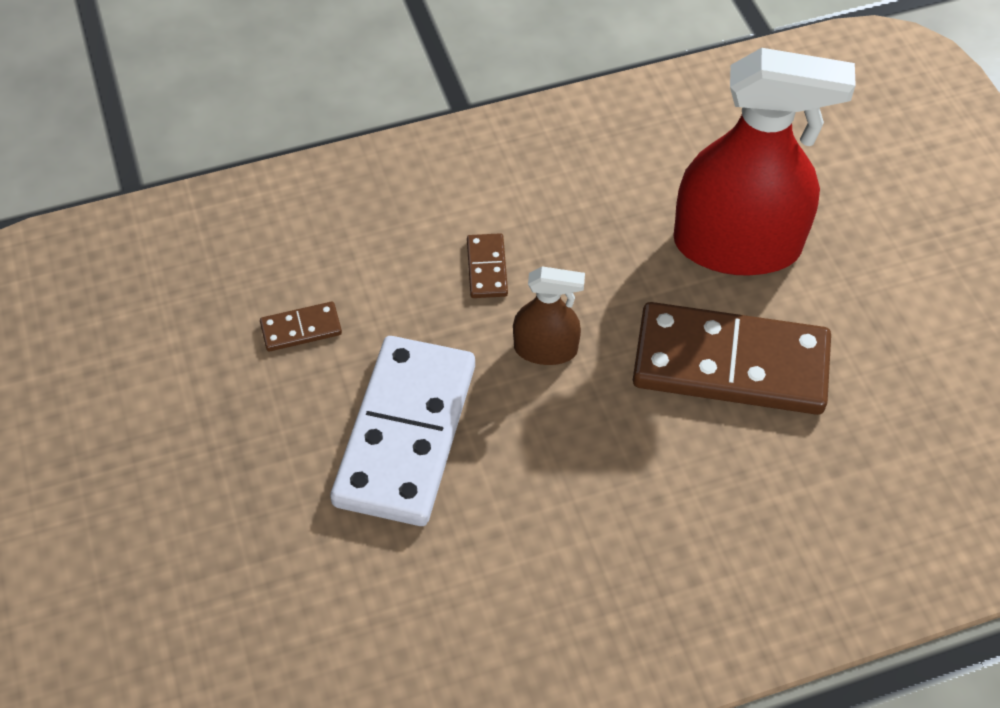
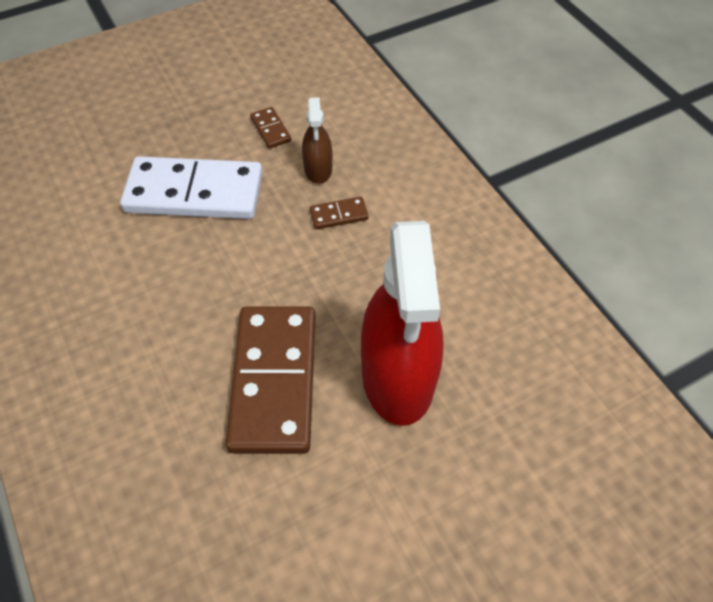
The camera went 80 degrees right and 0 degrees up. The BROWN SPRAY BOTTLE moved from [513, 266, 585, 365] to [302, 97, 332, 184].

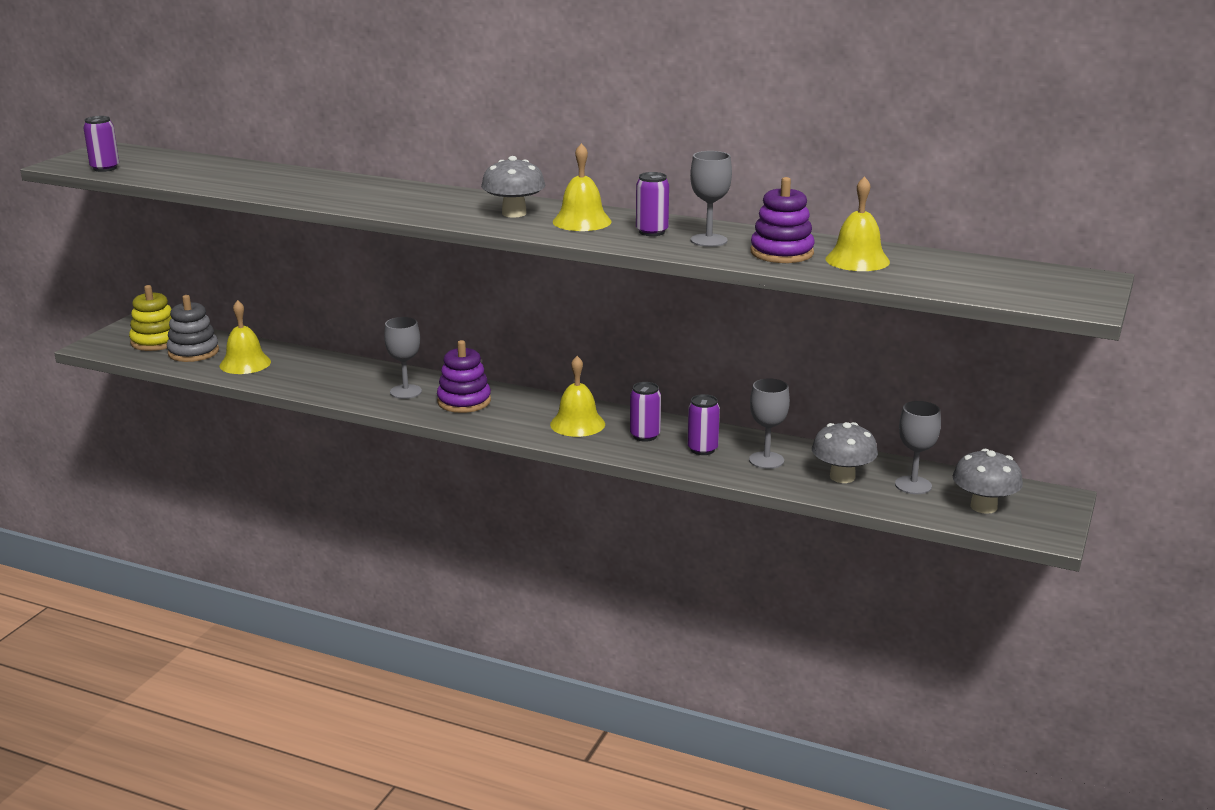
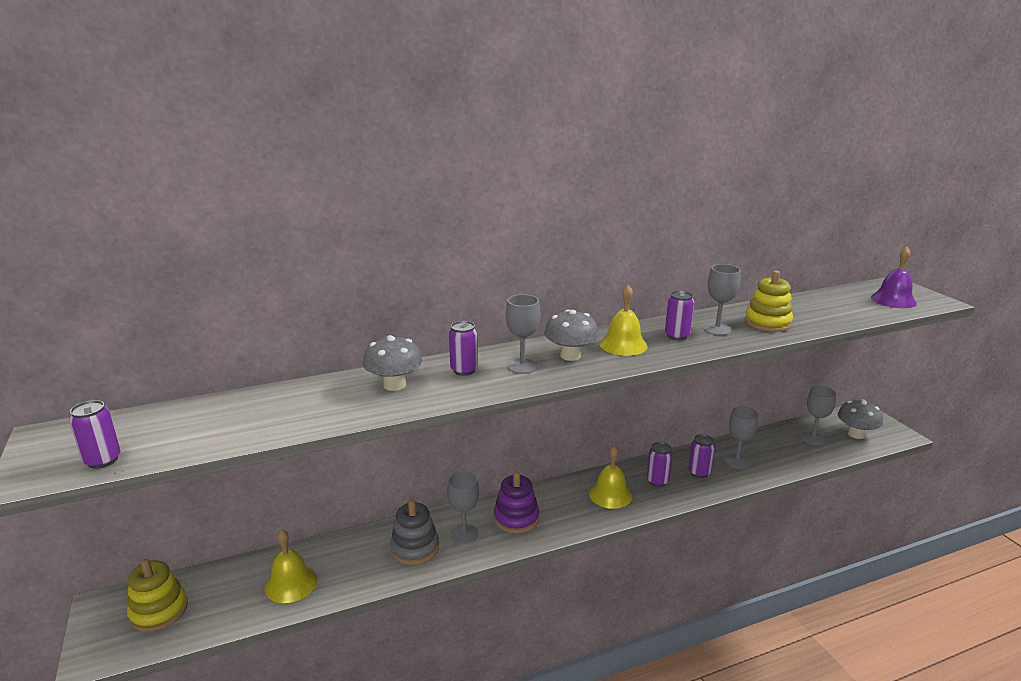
The camera went 45 degrees left and 0 degrees up. The YELLOW BELL at [826, 176, 890, 271] disappeared. The PURPLE STACKING TOY at [751, 177, 815, 263] became the YELLOW STACKING TOY at [745, 270, 793, 332]. The GREY STACKING TOY moved from [167, 295, 219, 362] to [390, 499, 439, 565]. The GREY MUSHROOM moved from [812, 422, 878, 483] to [363, 335, 423, 391]. The PURPLE BELL at [871, 247, 917, 308] appeared. The GREY GOBLET at [506, 294, 540, 374] appeared. The PURPLE CAN at [449, 321, 478, 376] appeared.

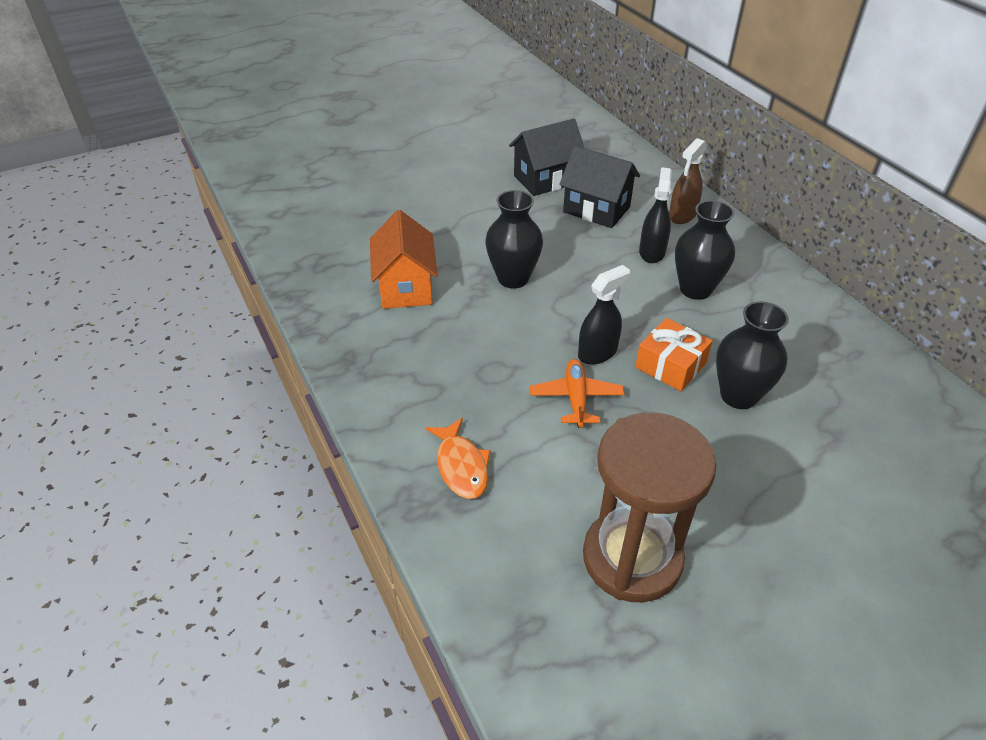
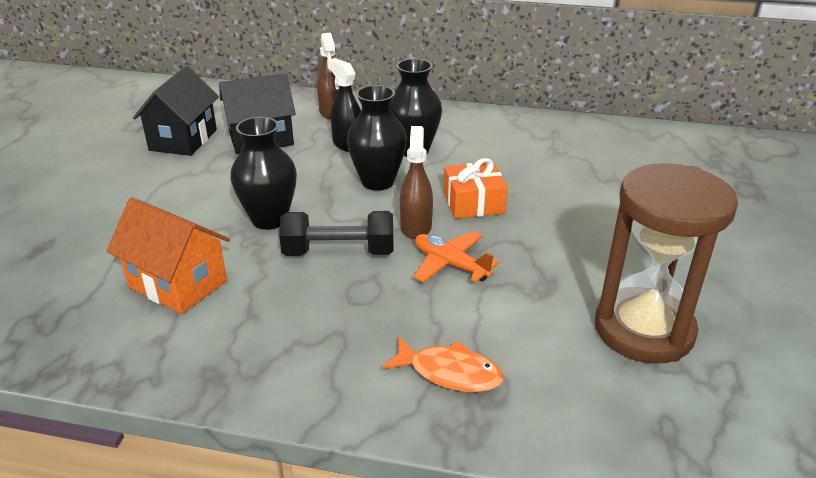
The camera went 50 degrees left and 10 degrees down. The BLACK SPRAY BOTTLE at [578, 265, 630, 365] became the BROWN SPRAY BOTTLE at [400, 126, 433, 239]. The BLACK VASE moved from [716, 301, 789, 409] to [347, 85, 407, 191]. The BLACK DUMBBELL at [279, 211, 393, 256] appeared.

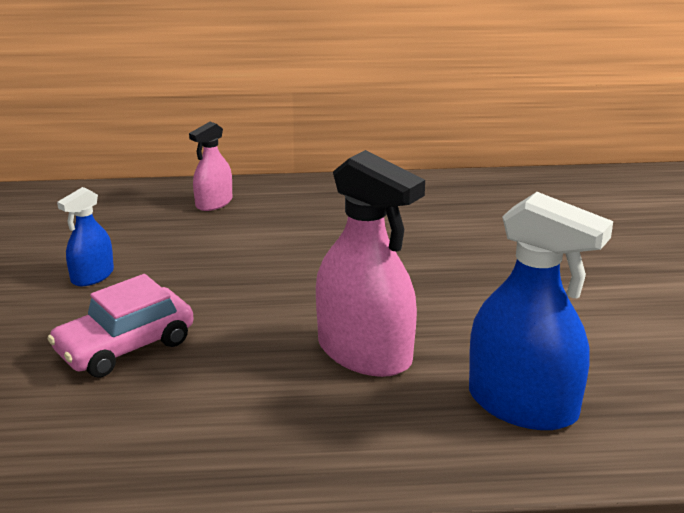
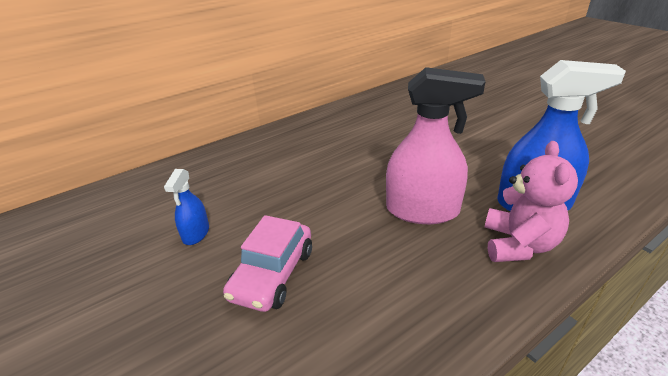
The camera went 30 degrees left and 5 degrees up. The PINK SPRAY BOTTLE at [189, 121, 232, 211] disappeared. The PINK TEDDY BEAR at [485, 141, 578, 262] appeared.

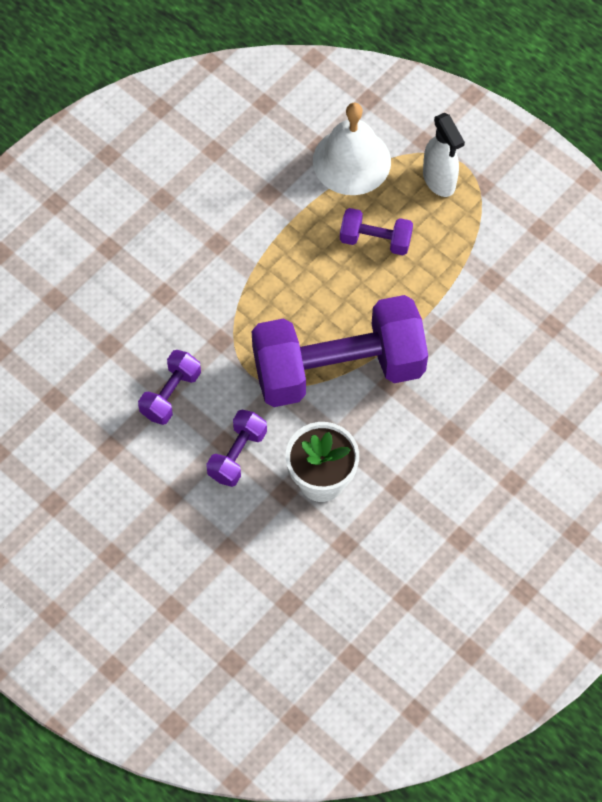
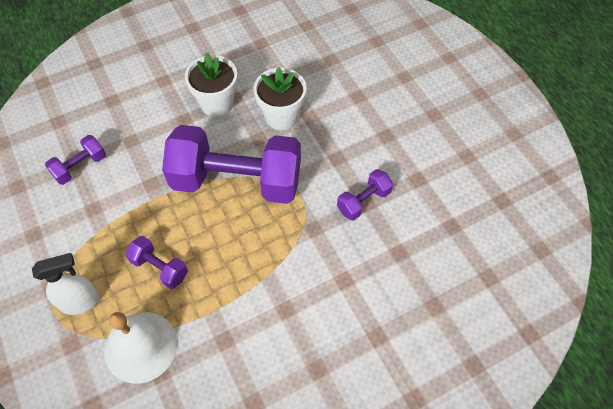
The camera went 160 degrees left and 5 degrees down. The WHITE SPRAY BOTTLE at [423, 113, 465, 197] turned 75 degrees clockwise. The PURPLE DUMBBELL moved from [206, 409, 267, 487] to [45, 135, 106, 185]. The WHITE FLOWER POT at [185, 52, 238, 117] appeared.

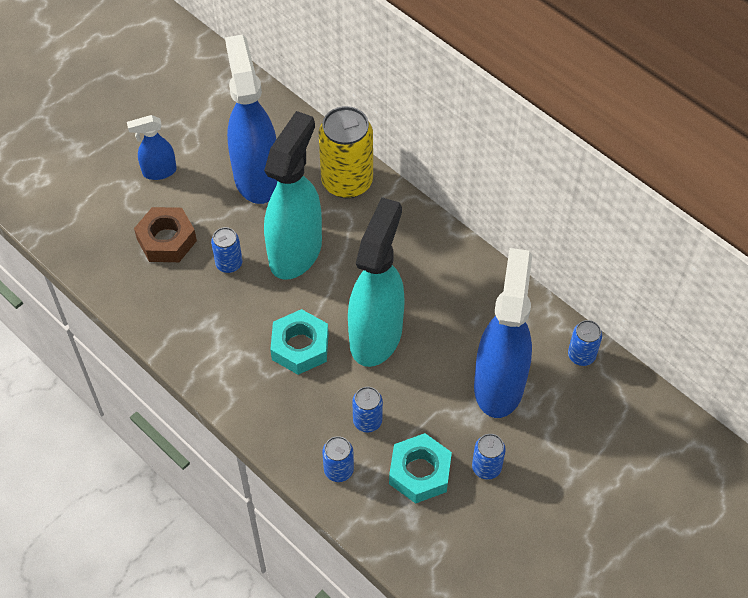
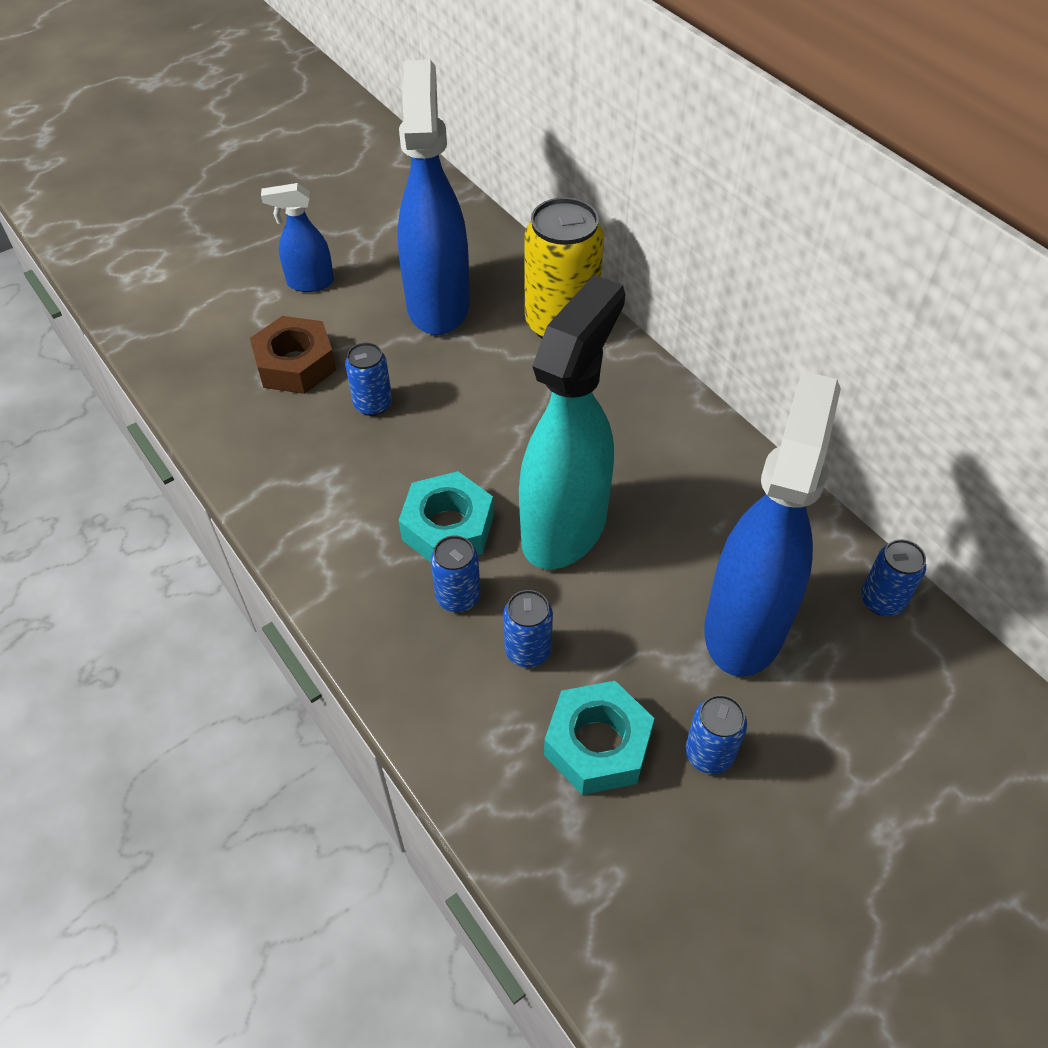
The camera went 10 degrees right and 5 degrees down. The TURQUOISE SPRAY BOTTLE at [264, 111, 322, 280] disappeared. The BLUE CAN moved from [322, 436, 354, 482] to [431, 535, 480, 612].

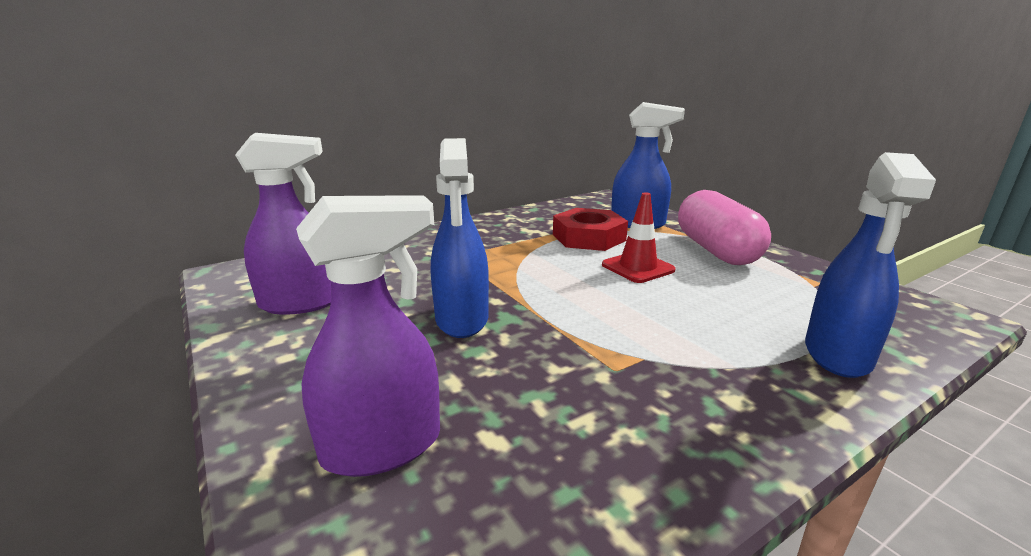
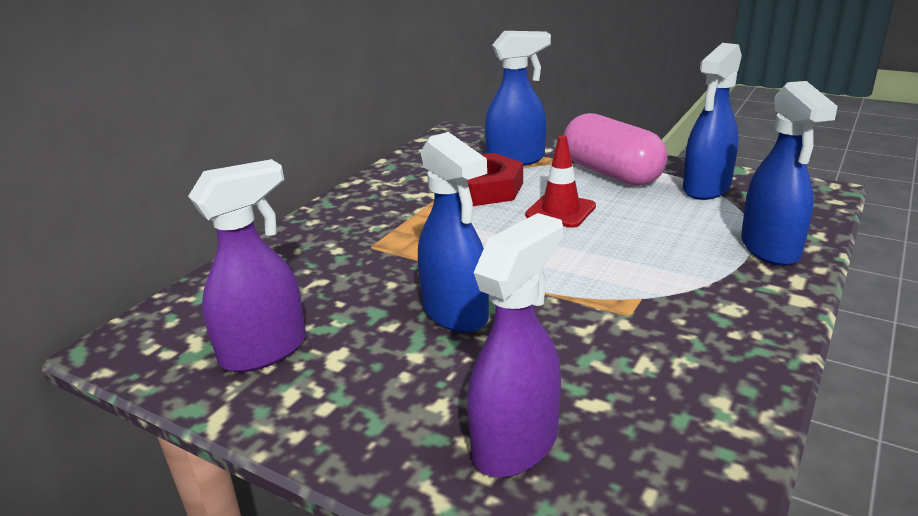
The camera went 25 degrees left and 5 degrees up. The BLUE SPRAY BOTTLE at [683, 43, 742, 200] appeared.

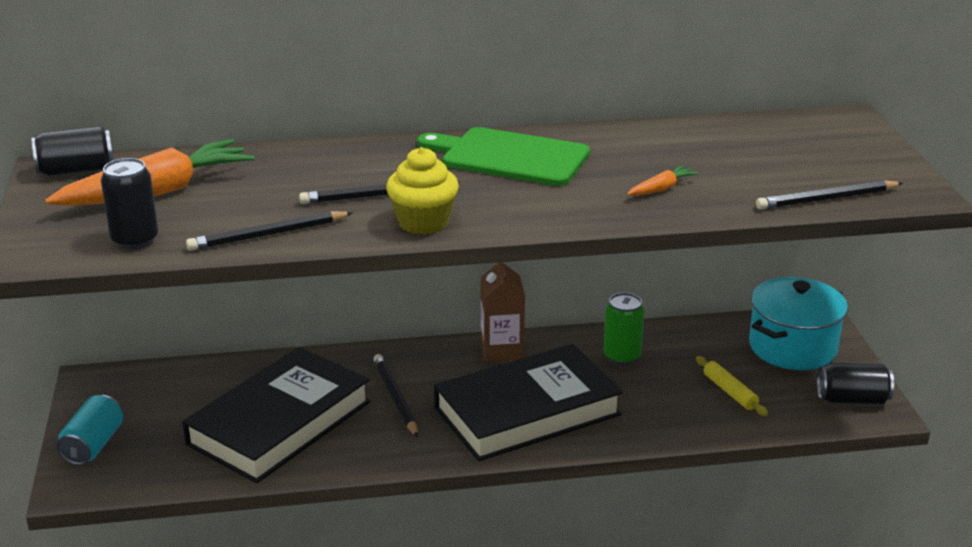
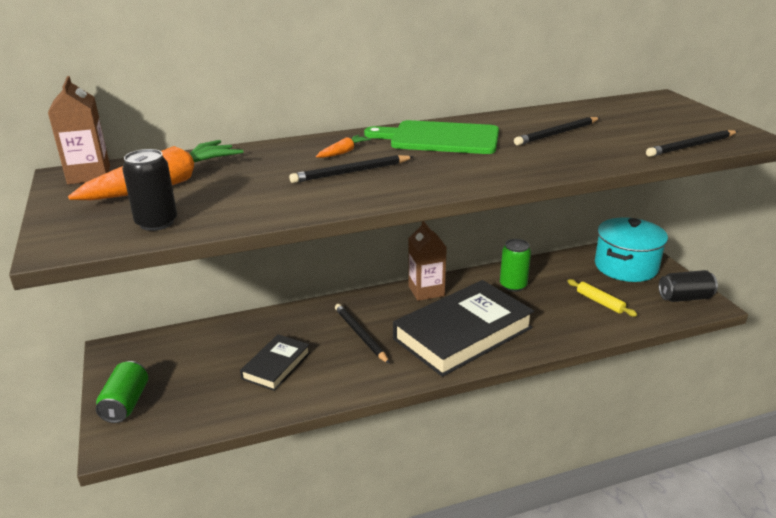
The camera went 10 degrees left and 0 degrees up. The BLACK CAN at [32, 126, 114, 176] was replaced by the BROWN CARTON at [48, 76, 110, 184]. The YELLOW CUPCAKE at [386, 147, 459, 234] disappeared. The ORANGE CARROT moved from [627, 165, 699, 196] to [316, 135, 371, 158]. The BLACK PENCIL moved from [186, 211, 353, 251] to [514, 117, 600, 145]. The BLACK BOOK at [182, 347, 370, 483] changed to 0.50 times the size. The TURQUOISE CAN at [56, 395, 123, 465] became the GREEN CAN at [96, 361, 148, 423].

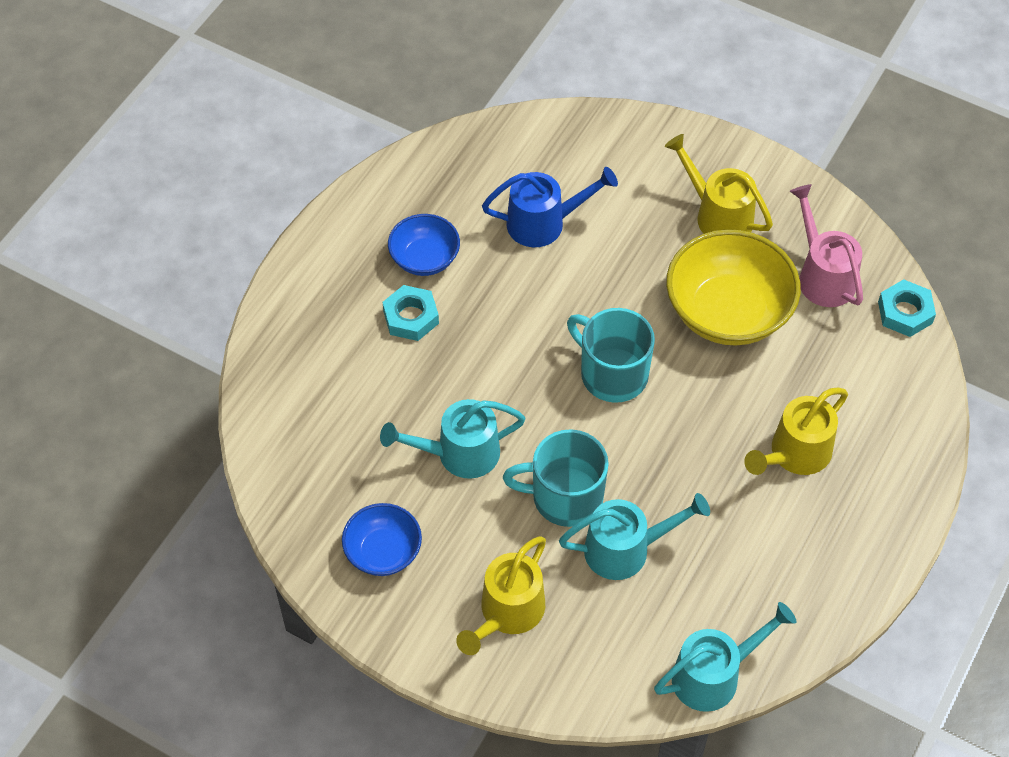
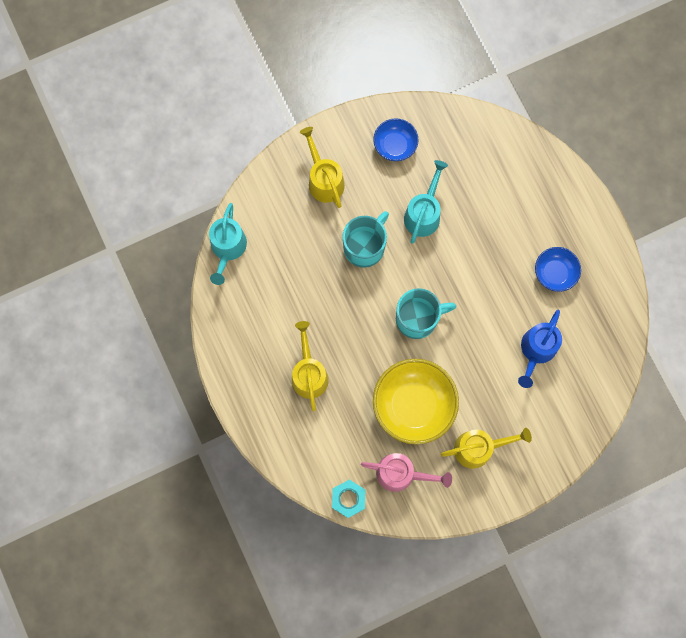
The camera went 125 degrees right and 20 degrees up. The TURQUOISE NUT at [382, 285, 439, 341] disappeared. The TURQUOISE WATERING CAN at [559, 493, 710, 580] disappeared.

